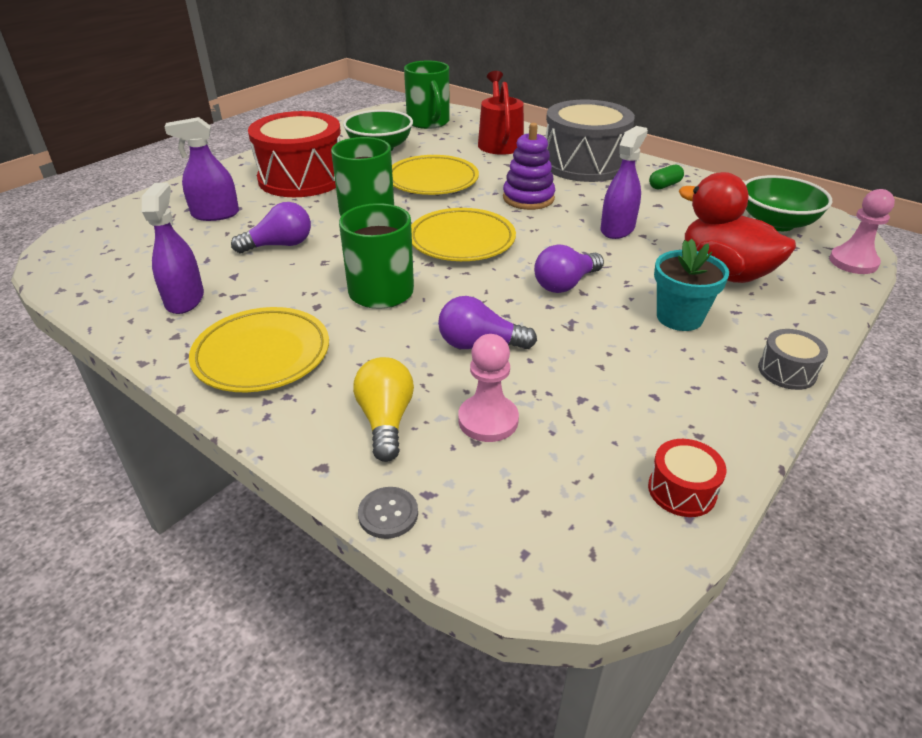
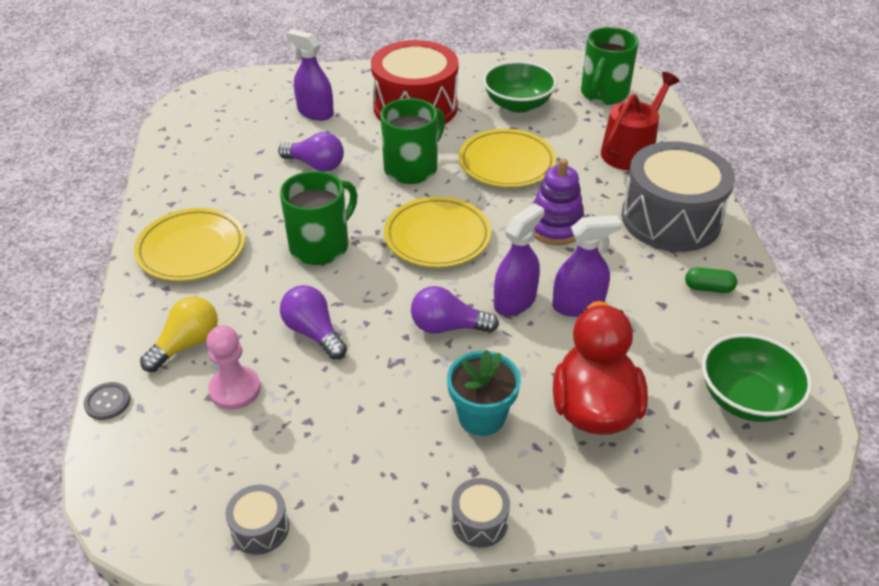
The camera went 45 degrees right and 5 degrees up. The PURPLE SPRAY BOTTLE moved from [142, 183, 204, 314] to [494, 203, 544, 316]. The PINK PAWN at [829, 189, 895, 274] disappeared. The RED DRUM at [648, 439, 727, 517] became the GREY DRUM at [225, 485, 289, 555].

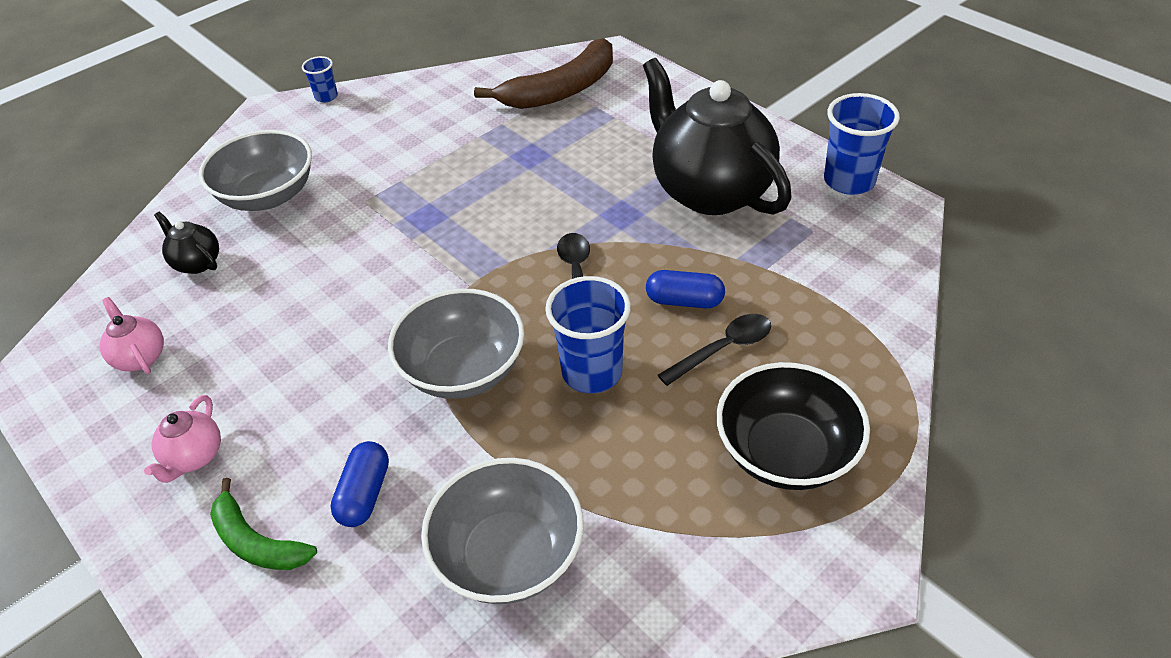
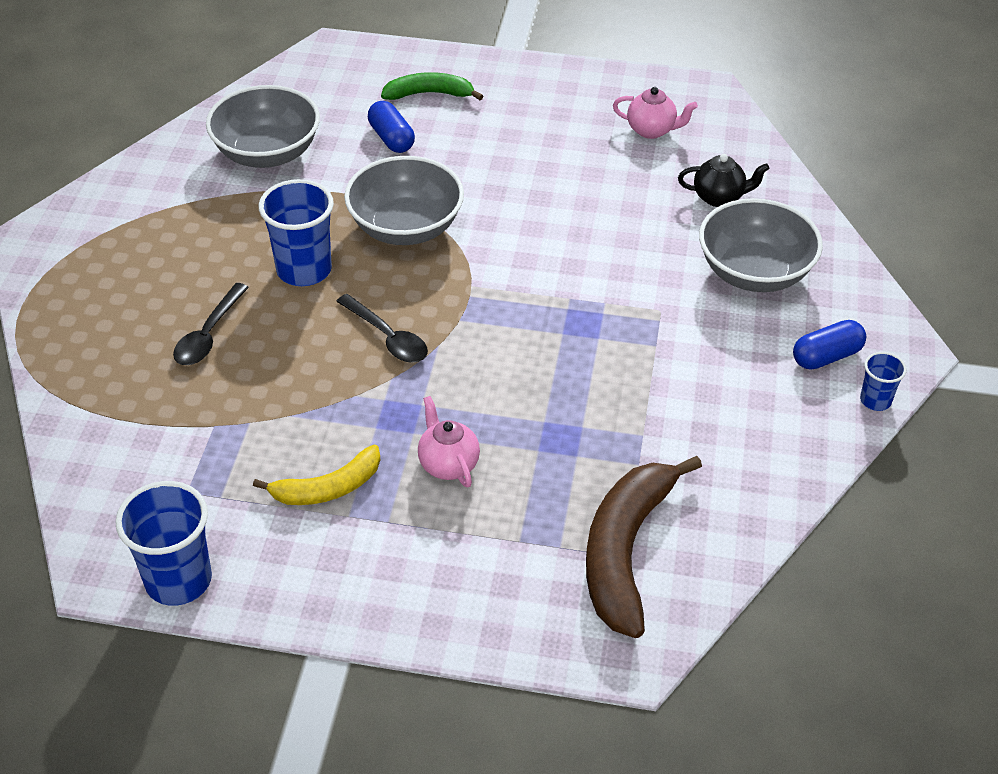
The camera went 140 degrees right and 0 degrees up. The BLACK TEAPOT at [643, 58, 792, 215] was replaced by the YELLOW BANANA at [253, 445, 380, 505]. The BLUE CAPSULE moved from [646, 270, 725, 308] to [793, 320, 866, 369]. The BLACK BOWL at [716, 362, 870, 490] disappeared. The PINK TEAPOT moved from [144, 395, 221, 483] to [418, 396, 480, 487].

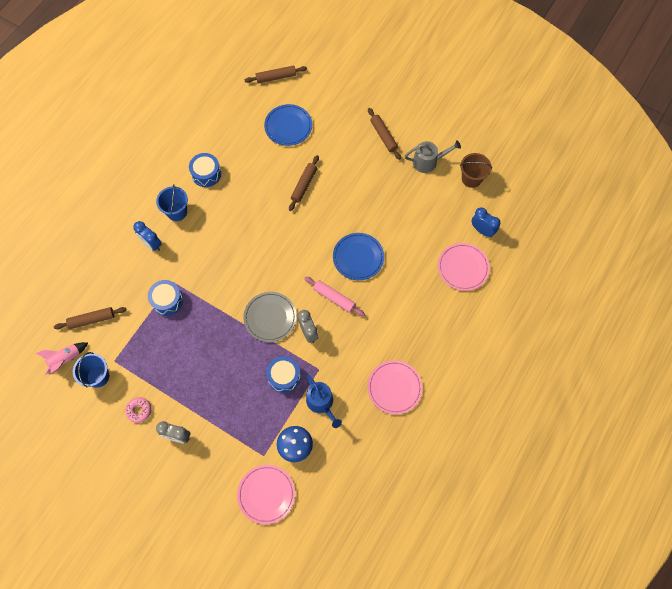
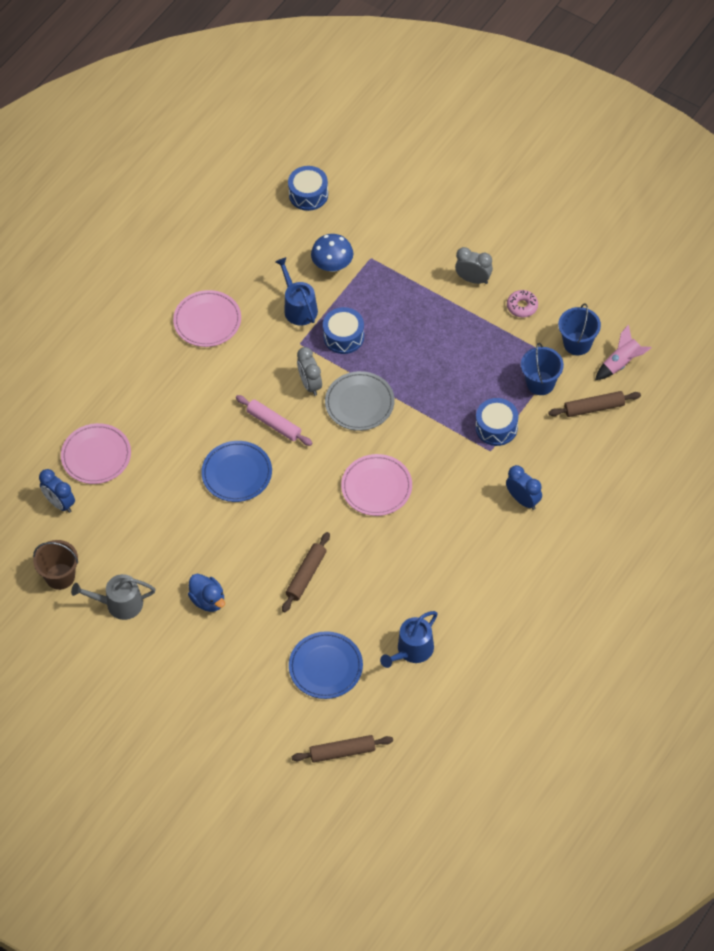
The camera went 175 degrees left and 10 degrees down. The BROWN ROLLING PIN at [368, 108, 401, 160] disappeared. The BLUE DRUM moved from [189, 153, 221, 187] to [288, 166, 328, 211]. The BLUE BUCKET moved from [156, 184, 188, 221] to [521, 343, 564, 395]. The PINK PLATE moved from [237, 465, 295, 524] to [341, 454, 412, 516]. The BLUE DUCK at [188, 574, 225, 612] appeared. The BLUE WATERING CAN at [380, 611, 438, 668] appeared.

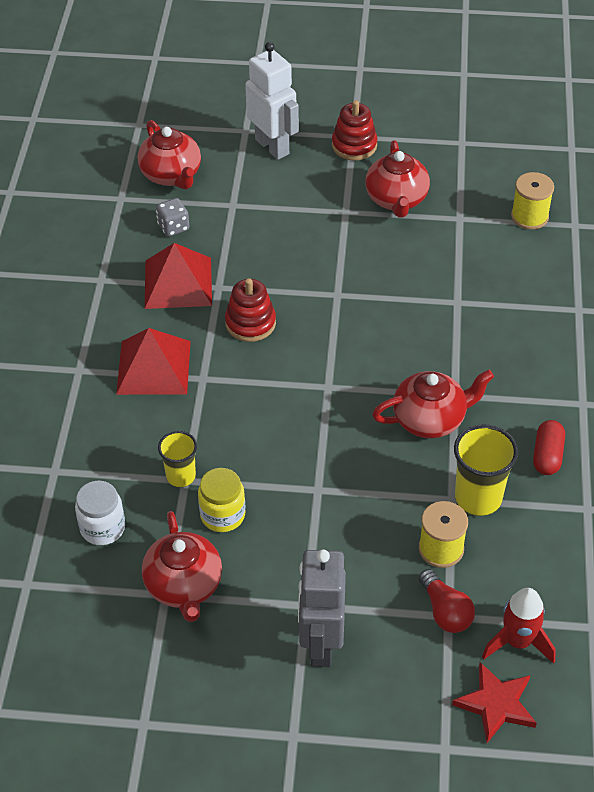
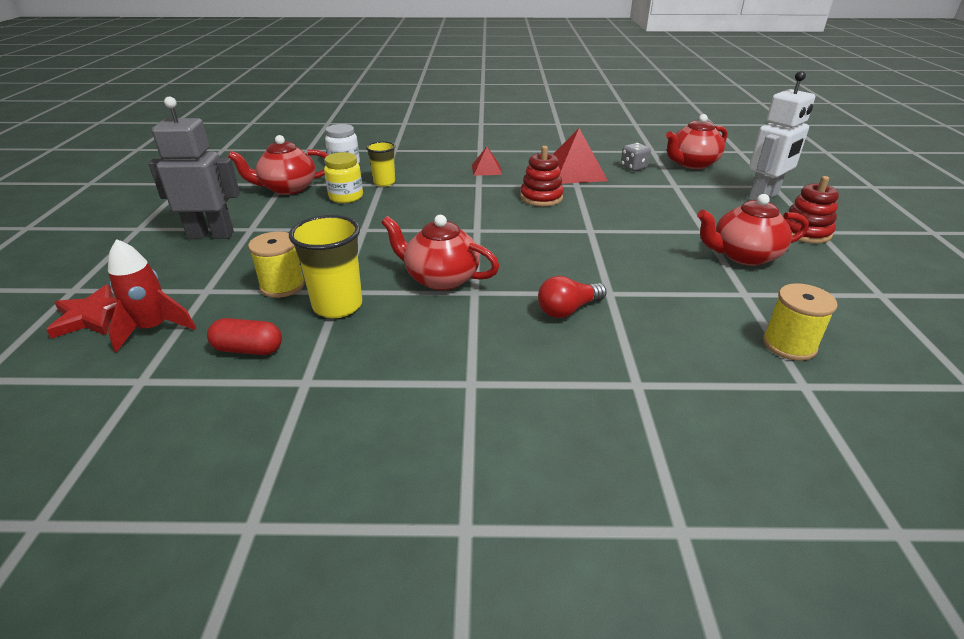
The camera went 85 degrees right and 15 degrees down. The RED PYRAMID at [116, 328, 191, 395] changed to 0.55 times the size. The RED TEAPOT at [372, 370, 494, 438] turned 135 degrees clockwise. The RED CAPSULE moved from [533, 420, 565, 475] to [207, 318, 282, 355]. The RED LIGHT BULB moved from [419, 569, 475, 633] to [538, 276, 607, 318].

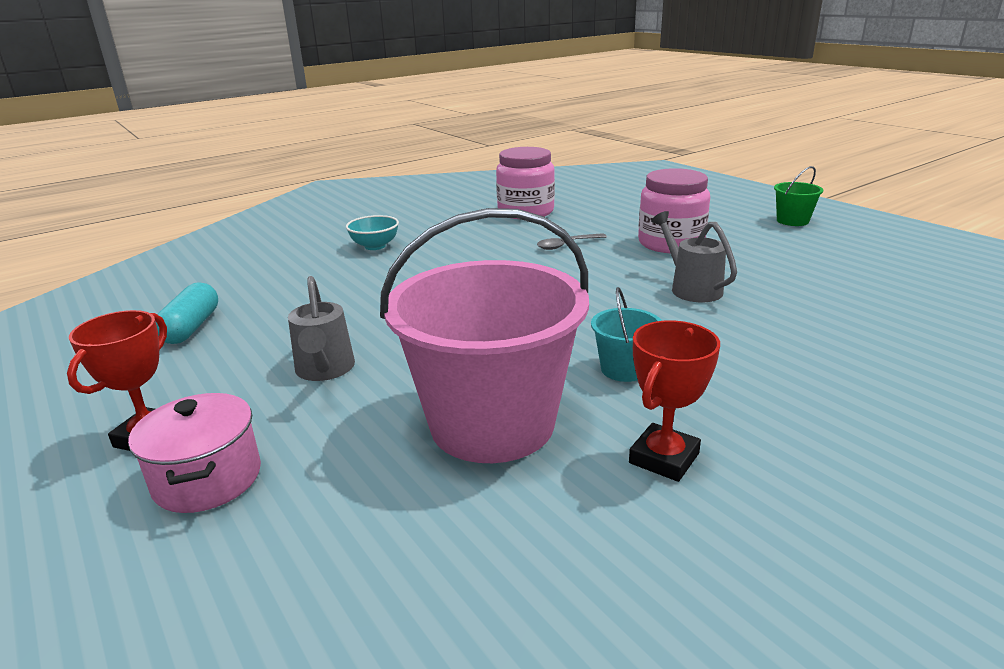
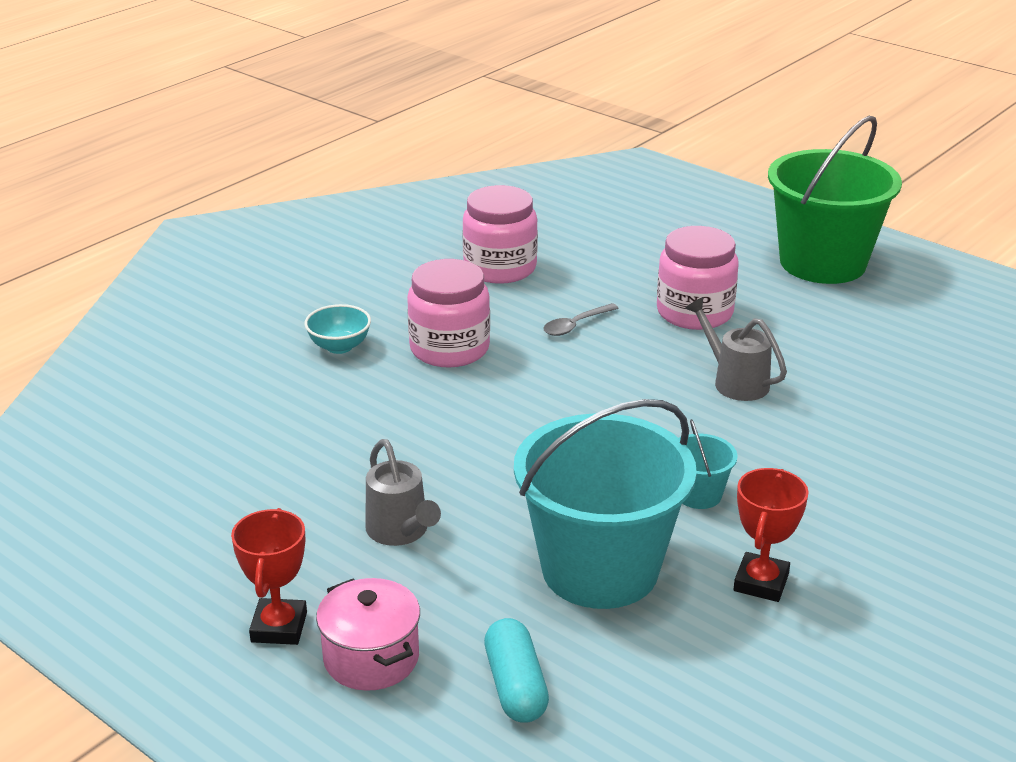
The camera went 15 degrees left and 5 degrees up. The GREEN BUCKET at [774, 166, 823, 226] changed to 2.38 times the size. The PINK BUCKET at [380, 208, 589, 463] became the TURQUOISE BUCKET at [514, 399, 697, 609]. The TURQUOISE CAPSULE moved from [156, 282, 218, 344] to [484, 618, 549, 723]. The PINK JAR at [407, 259, 490, 368] appeared.

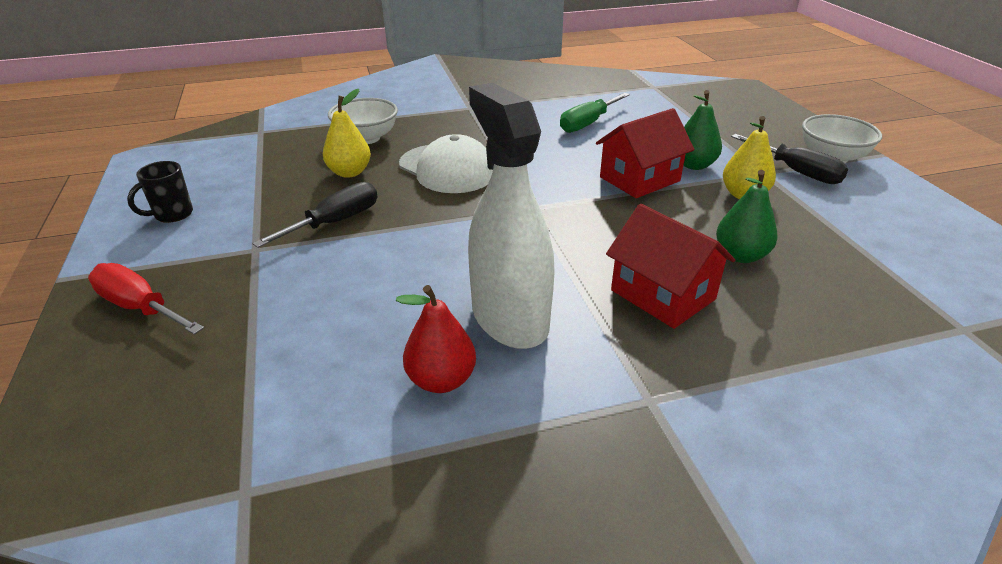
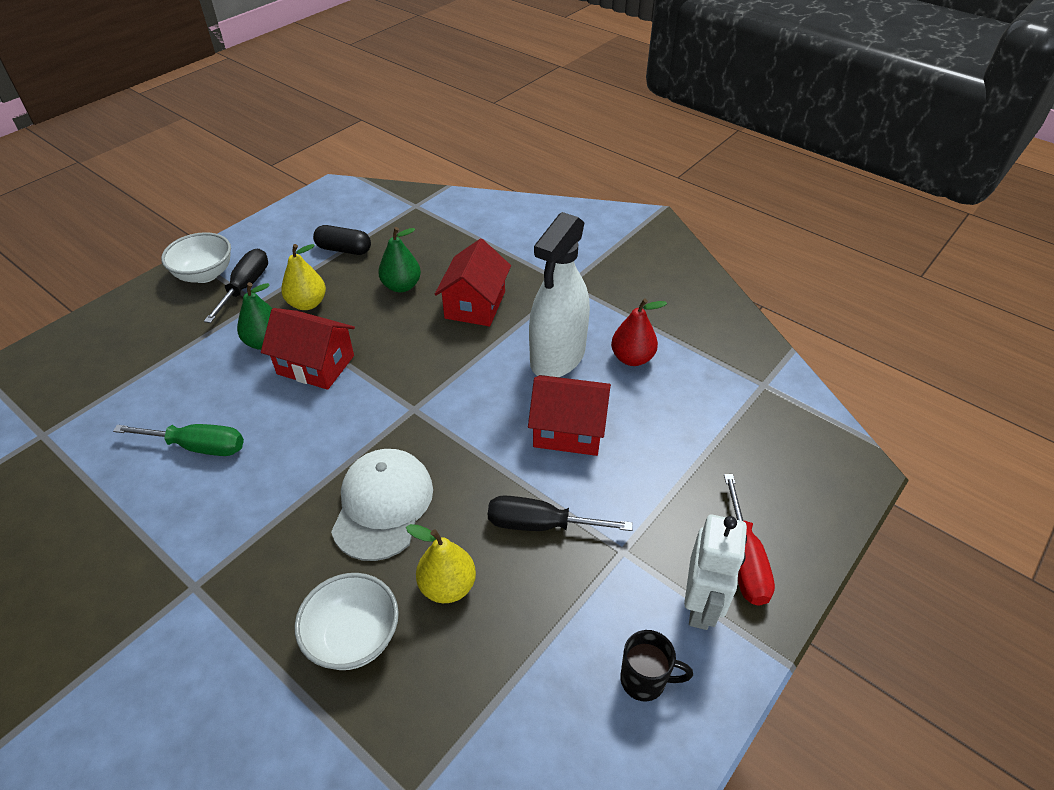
The camera went 125 degrees left and 10 degrees up. The BLACK CAPSULE at [313, 225, 371, 255] appeared. The RED HOUSE at [528, 375, 611, 456] appeared. The WHITE ROBOT at [684, 515, 747, 630] appeared.

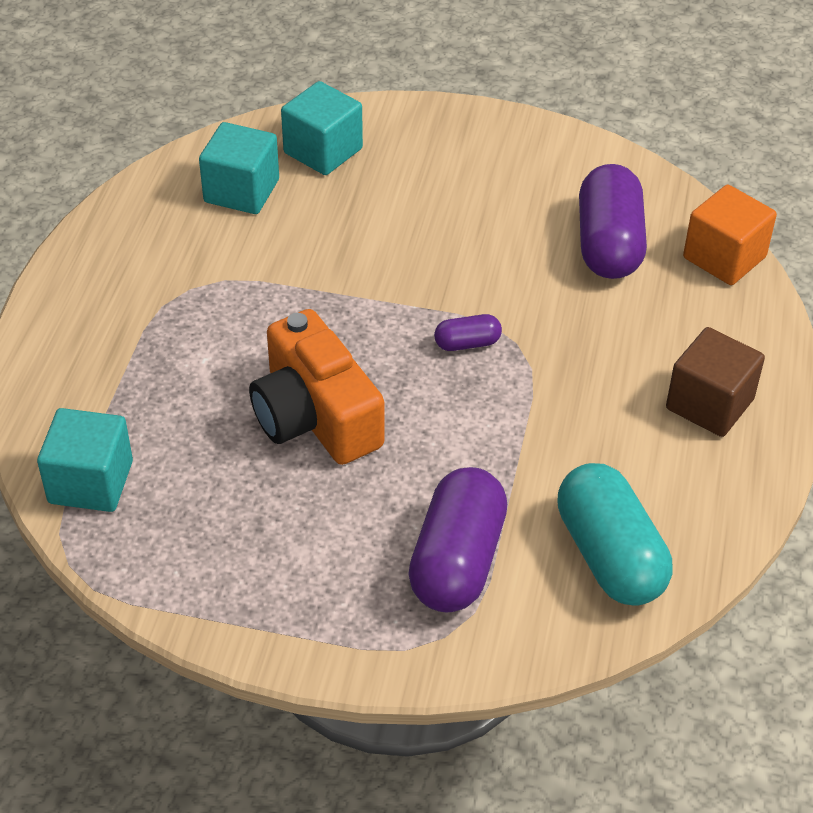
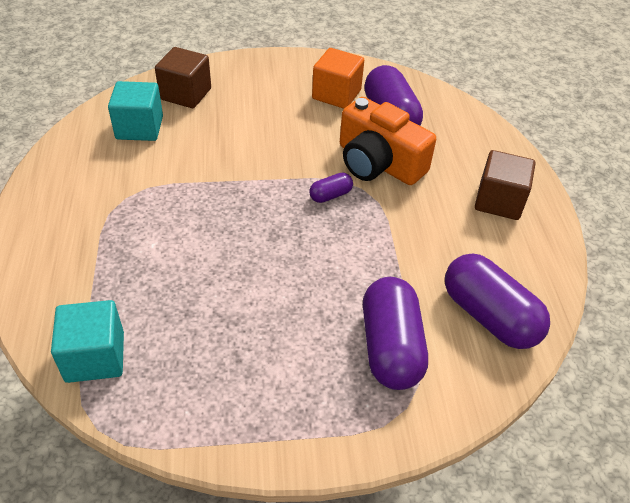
The camera went 20 degrees left and 0 degrees up. The TURQUOISE CUBE at [281, 81, 363, 175] became the BROWN CUBE at [155, 47, 211, 108]. The ORANGE CUBE moved from [683, 184, 777, 285] to [312, 48, 364, 109]. The ORANGE CAMERA moved from [249, 309, 384, 465] to [340, 97, 436, 185]. The TURQUOISE CAPSULE at [557, 463, 672, 606] became the PURPLE CAPSULE at [445, 253, 550, 349].

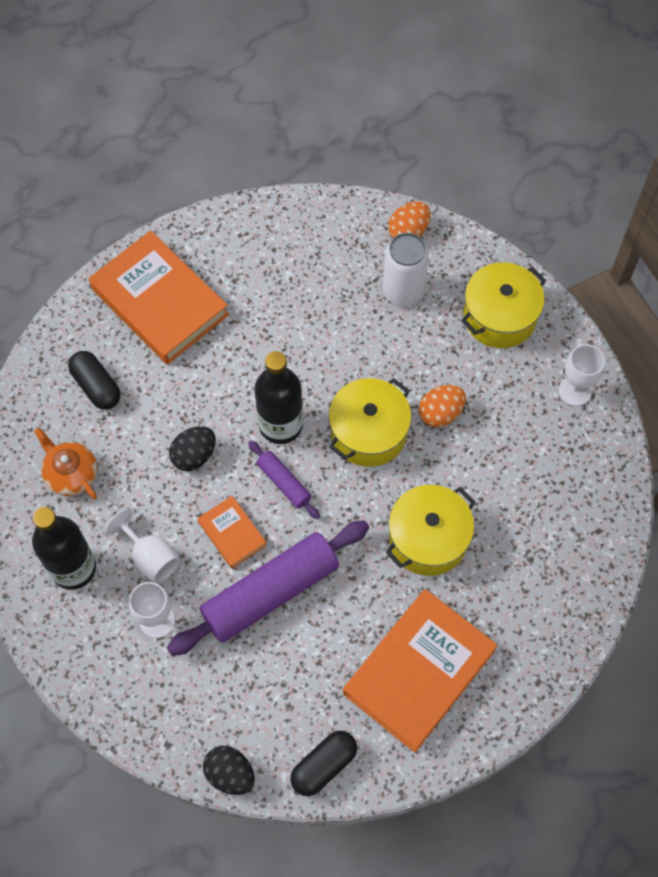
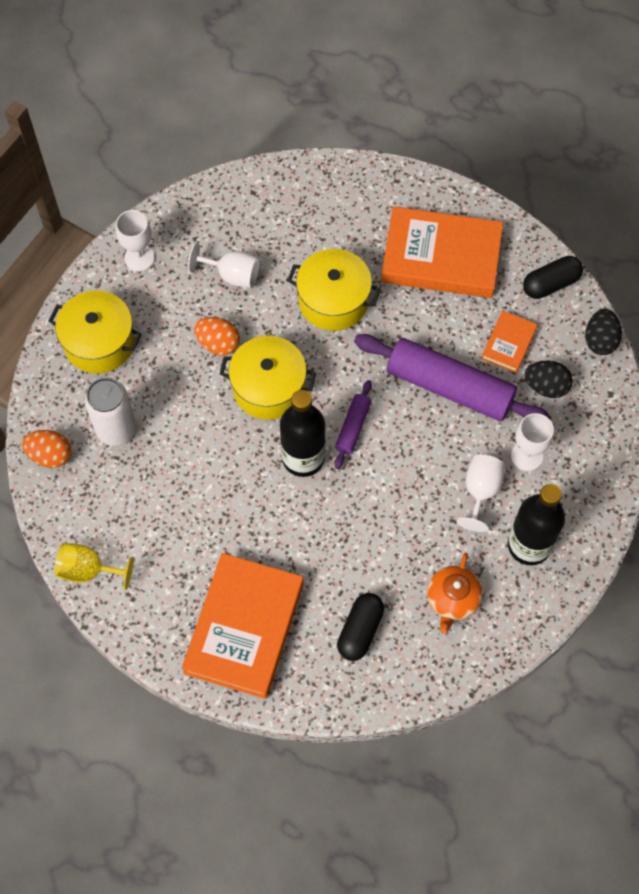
The camera went 120 degrees left and 0 degrees up. The BLACK EGG moved from [169, 426, 216, 471] to [525, 361, 573, 398]. The ORANGE BOOK moved from [197, 496, 267, 569] to [481, 311, 538, 373]. The BLACK CAPSULE at [290, 731, 357, 796] turned 45 degrees counterclockwise. The WHITE GOBLET at [188, 242, 260, 288] appeared. The YELLOW GOBLET at [55, 543, 134, 590] appeared.

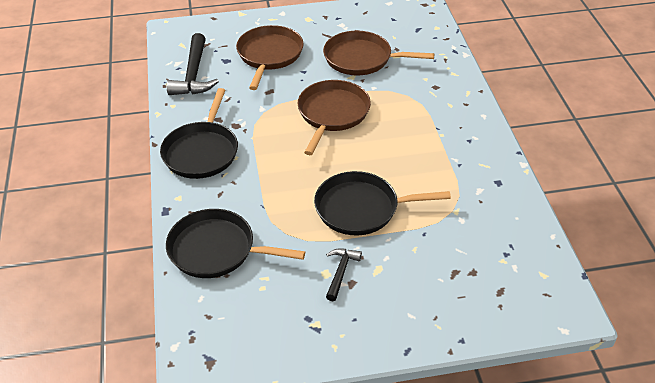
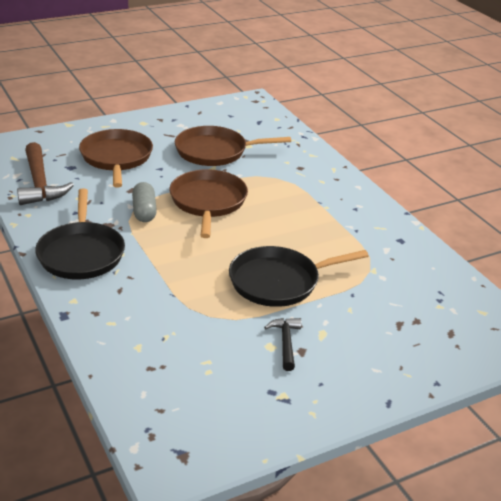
The camera went 20 degrees left and 10 degrees down. The BLACK HAMMER at [167, 33, 219, 95] became the BROWN HAMMER at [17, 142, 74, 205]. The BLACK PAN at [166, 209, 305, 278] disappeared. The GREY CAPSULE at [132, 182, 157, 222] appeared.

